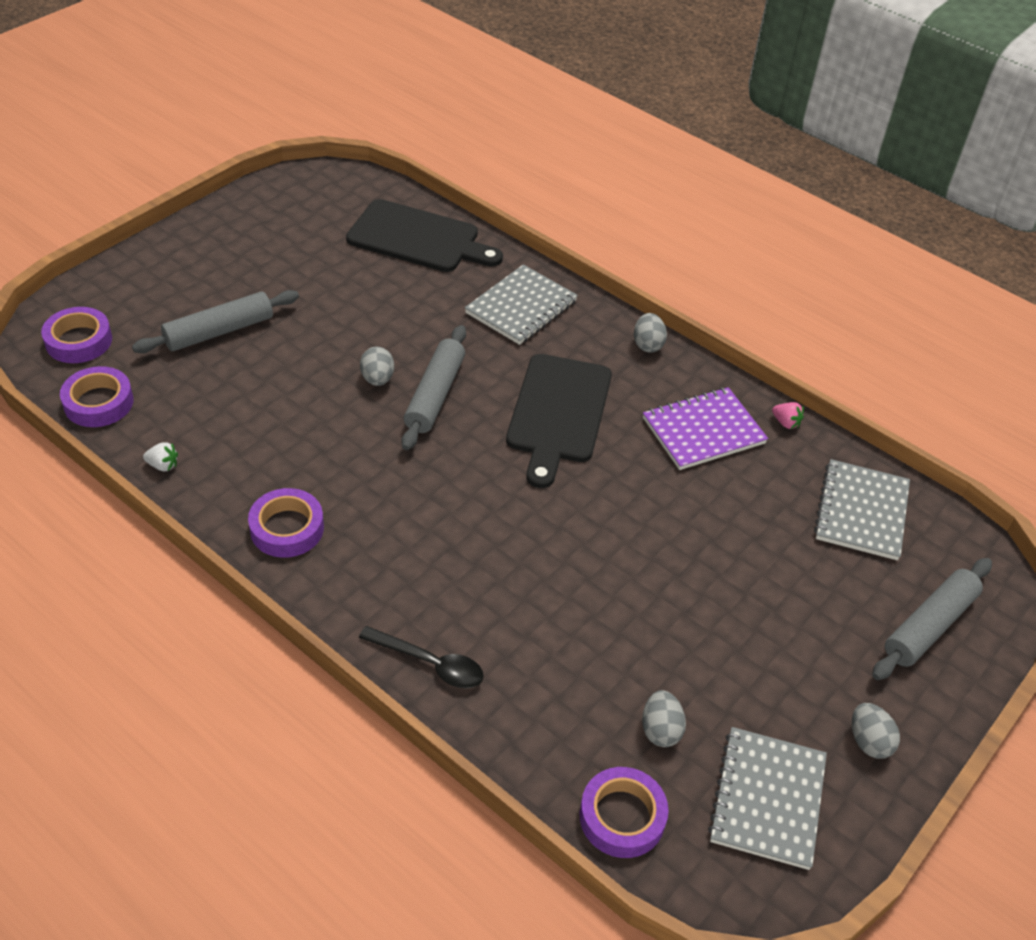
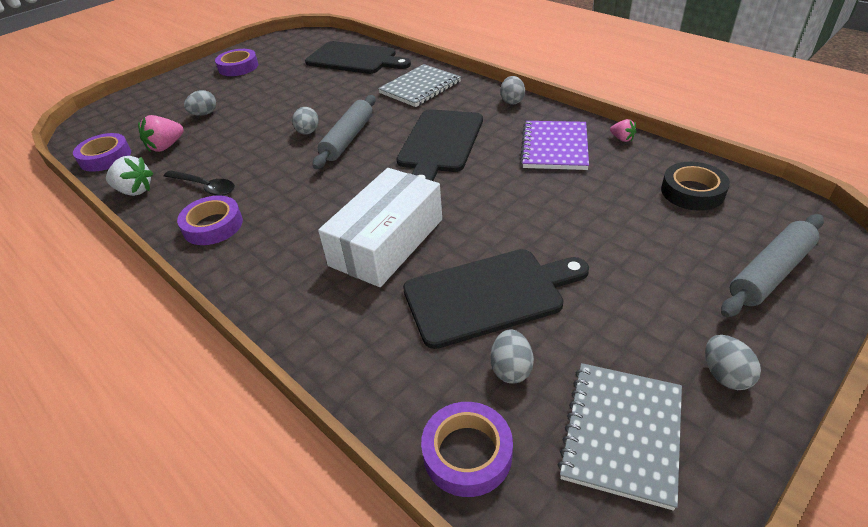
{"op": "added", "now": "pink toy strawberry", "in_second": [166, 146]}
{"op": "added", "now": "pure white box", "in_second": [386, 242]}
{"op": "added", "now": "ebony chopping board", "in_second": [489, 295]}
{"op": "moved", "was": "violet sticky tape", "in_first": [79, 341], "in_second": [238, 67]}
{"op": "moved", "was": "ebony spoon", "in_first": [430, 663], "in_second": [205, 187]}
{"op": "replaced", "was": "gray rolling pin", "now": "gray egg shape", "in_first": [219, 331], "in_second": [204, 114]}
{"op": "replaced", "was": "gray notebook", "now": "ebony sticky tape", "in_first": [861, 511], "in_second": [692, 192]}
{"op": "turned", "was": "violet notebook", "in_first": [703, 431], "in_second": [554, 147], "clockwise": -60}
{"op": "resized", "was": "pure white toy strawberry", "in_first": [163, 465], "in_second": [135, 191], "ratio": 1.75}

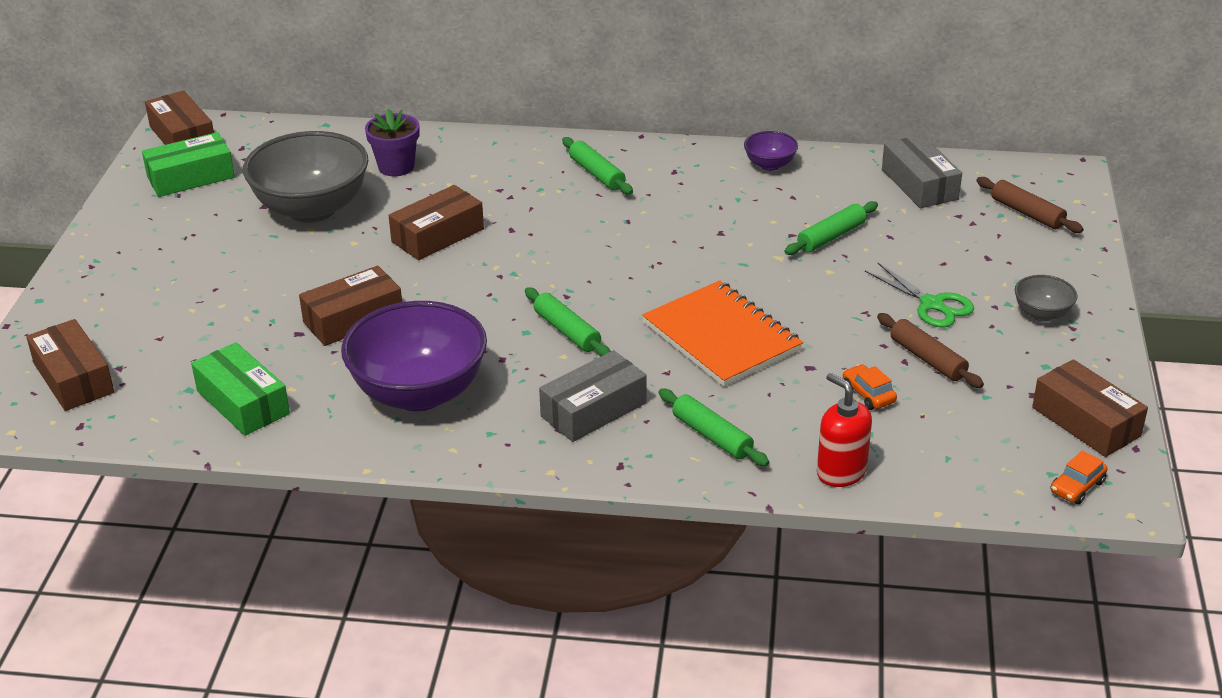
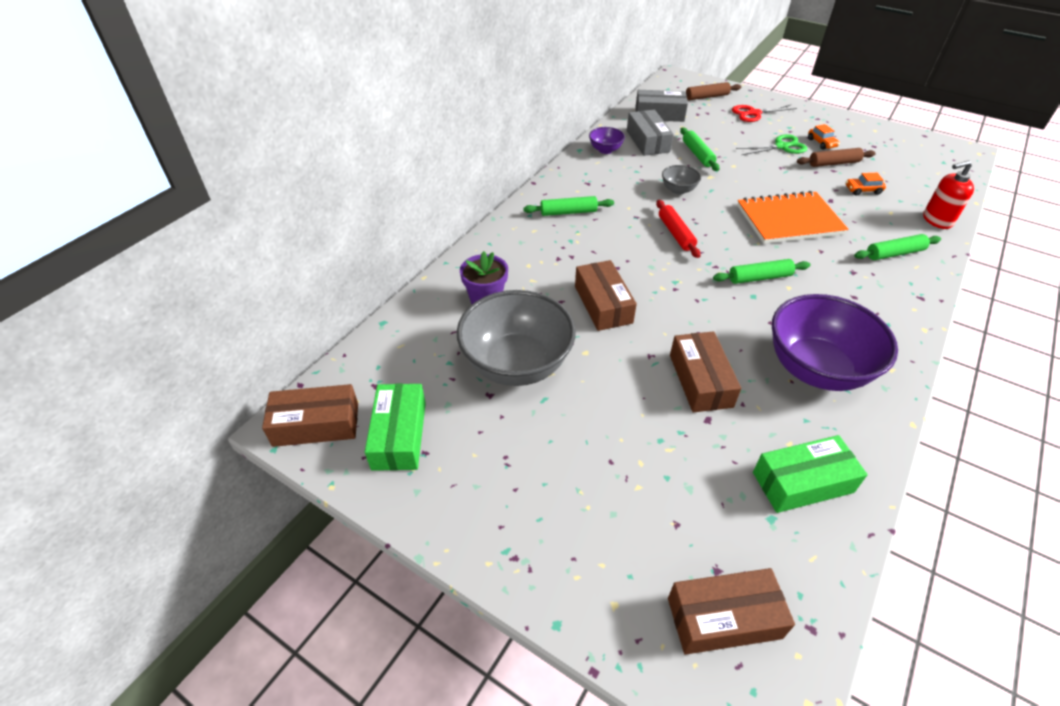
{"op": "removed", "was": "dark brown box", "in_first": [1085, 422]}
{"op": "added", "now": "crimson rolling pin", "in_second": [675, 234]}
{"op": "added", "now": "crimson shears", "in_second": [754, 113]}
{"op": "moved", "was": "gray box", "in_first": [593, 409], "in_second": [647, 141]}
{"op": "moved", "was": "gray deep dish", "in_first": [1042, 314], "in_second": [678, 190]}
{"op": "moved", "was": "bright orange toy car", "in_first": [1077, 487], "in_second": [821, 143]}

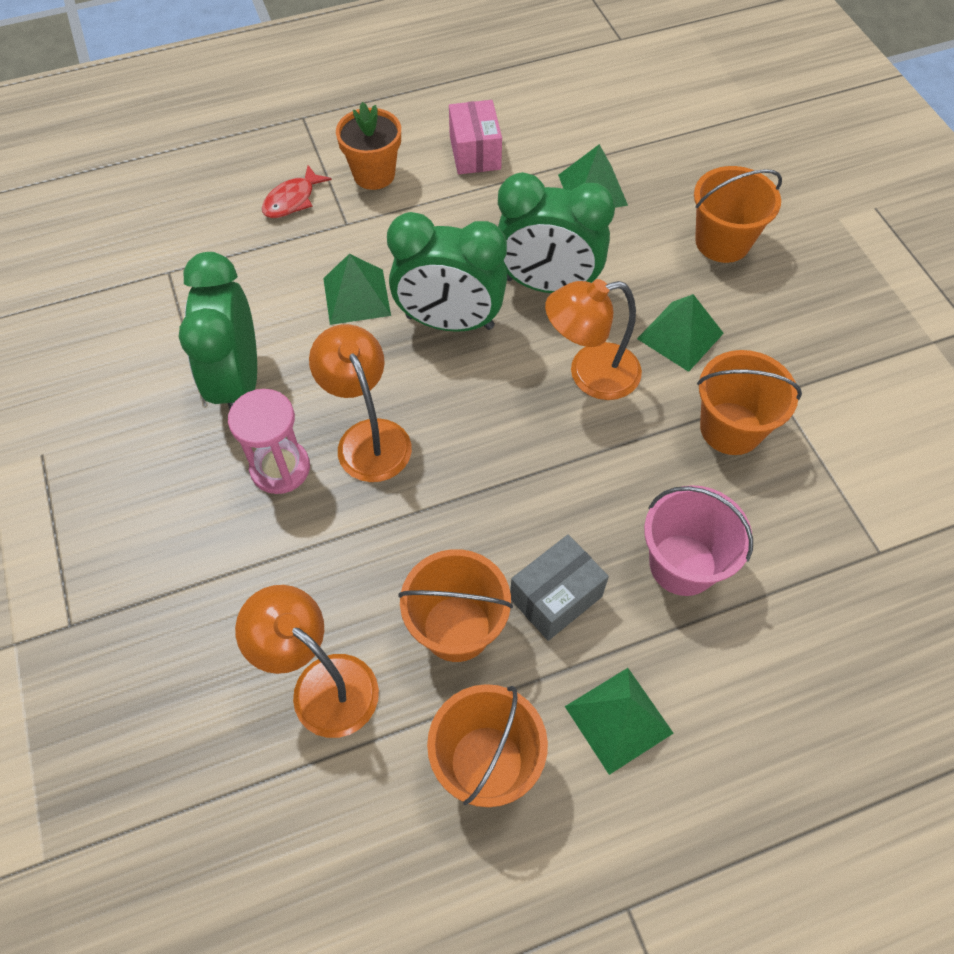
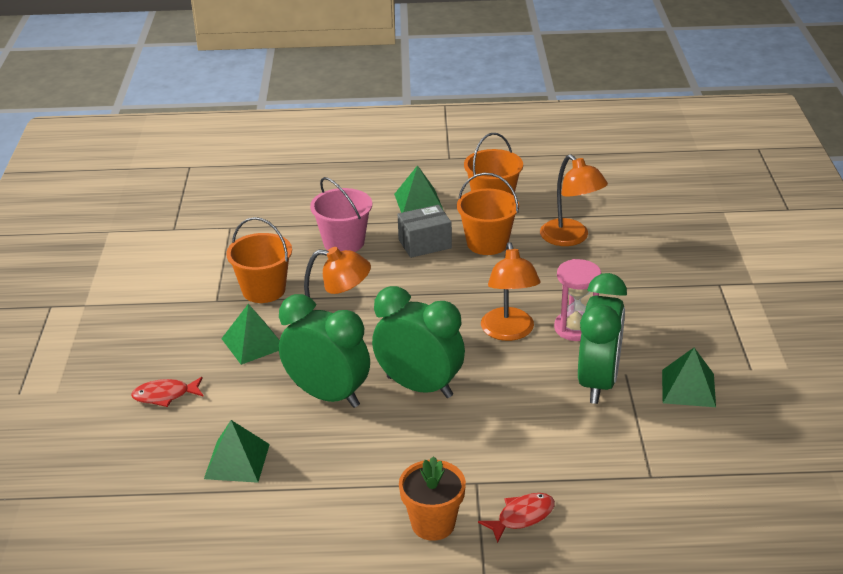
{"op": "removed", "was": "pink box", "in_first": [475, 153]}
{"op": "moved", "was": "leaf-green solid pyramid", "in_first": [356, 296], "in_second": [688, 388]}
{"op": "replaced", "was": "bright orange pail", "now": "crimson toy fish", "in_first": [722, 242], "in_second": [165, 395]}

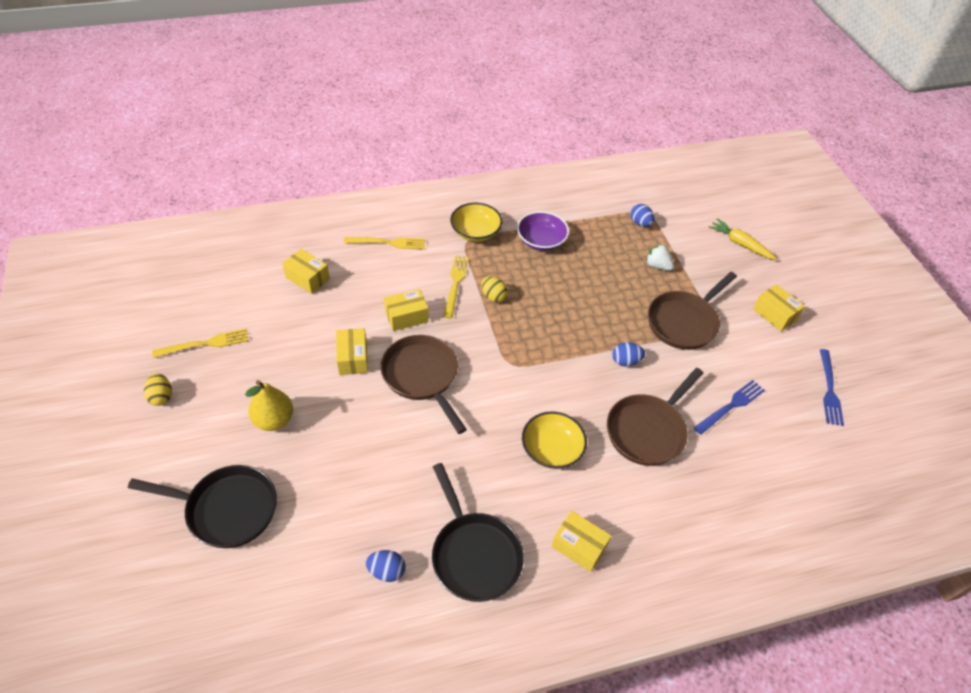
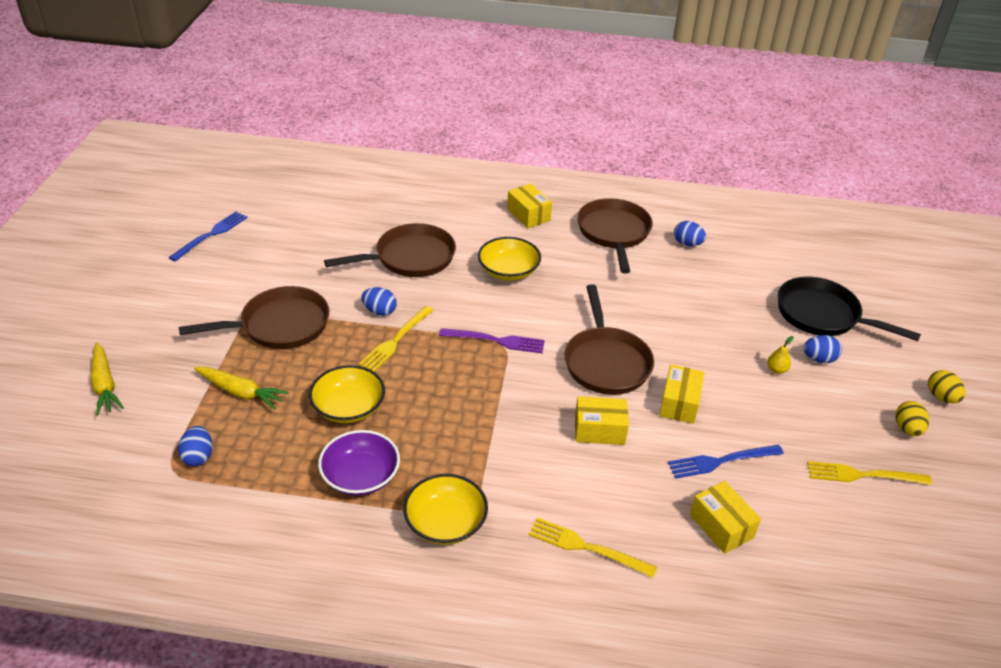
{"op": "removed", "was": "yellow box", "in_first": [774, 314]}
{"op": "added", "now": "yellow deep dish", "in_second": [348, 407]}
{"op": "added", "now": "violet table fork", "in_second": [497, 341]}
{"op": "added", "now": "royal blue egg shape", "in_second": [818, 359]}
{"op": "moved", "was": "yellow table fork", "in_first": [456, 283], "in_second": [395, 341]}
{"op": "moved", "was": "yellow egg shape", "in_first": [493, 296], "in_second": [941, 397]}
{"op": "moved", "was": "royal blue table fork", "in_first": [731, 405], "in_second": [720, 461]}
{"op": "replaced", "was": "pure white toy strawberry", "now": "yellow root vegetable", "in_first": [657, 266], "in_second": [241, 392]}
{"op": "recoloured", "was": "ebony frying pan", "now": "dark brown frying pan", "in_first": [474, 554], "in_second": [614, 233]}
{"op": "resized", "was": "yellow pear fruit", "in_first": [274, 420], "in_second": [776, 370], "ratio": 0.49}

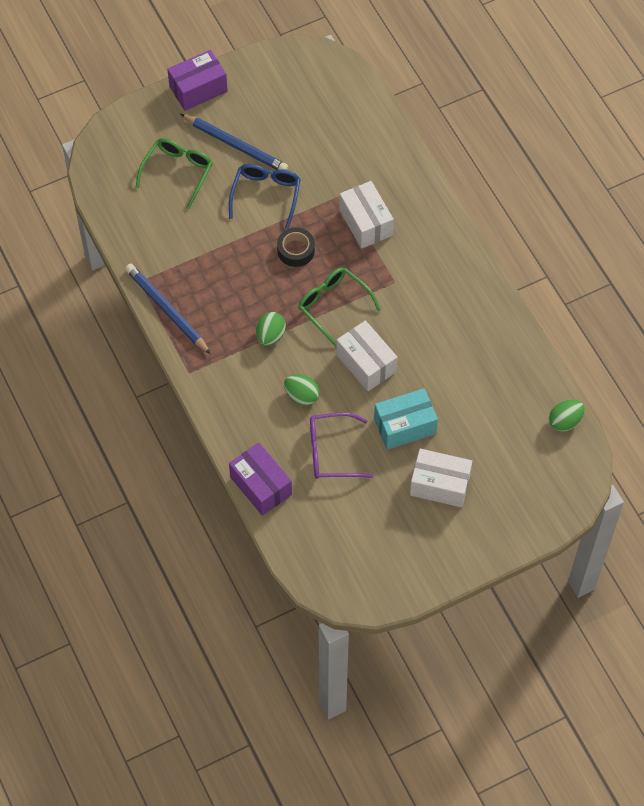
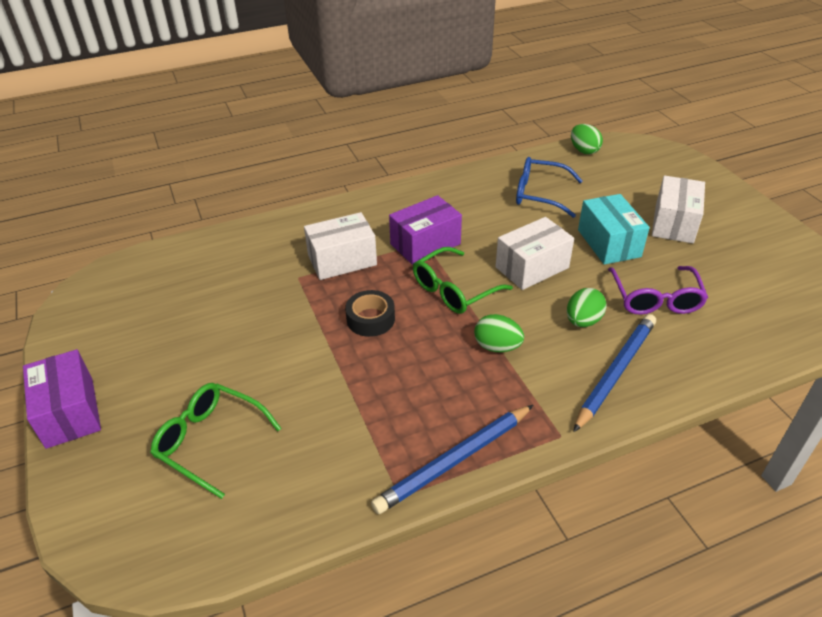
{"op": "moved", "was": "royal blue lead pencil", "in_first": [236, 145], "in_second": [615, 372]}
{"op": "moved", "was": "royal blue glasses", "in_first": [266, 196], "in_second": [540, 194]}
{"op": "moved", "was": "violet box", "in_first": [261, 486], "in_second": [425, 244]}

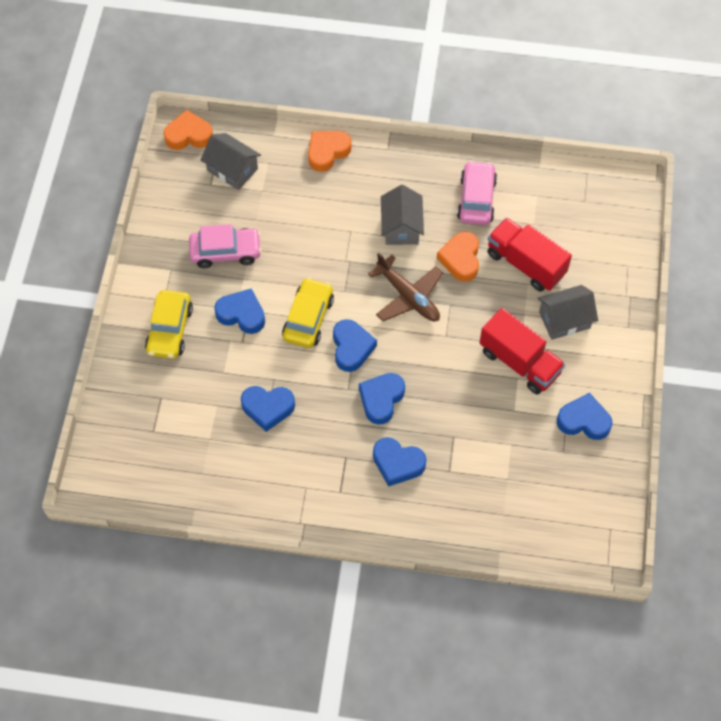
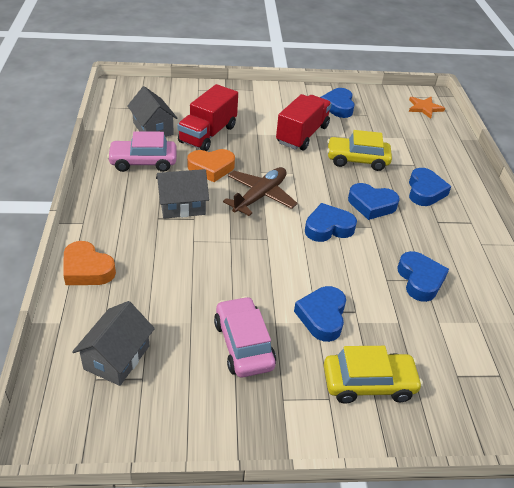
{"op": "removed", "was": "bright orange love heart", "in_first": [189, 135]}
{"op": "added", "now": "bright orange star", "in_second": [424, 108]}
{"op": "moved", "was": "yellow toy car", "in_first": [308, 318], "in_second": [357, 160]}
{"op": "moved", "was": "gray toy house", "in_first": [564, 320], "in_second": [153, 128]}

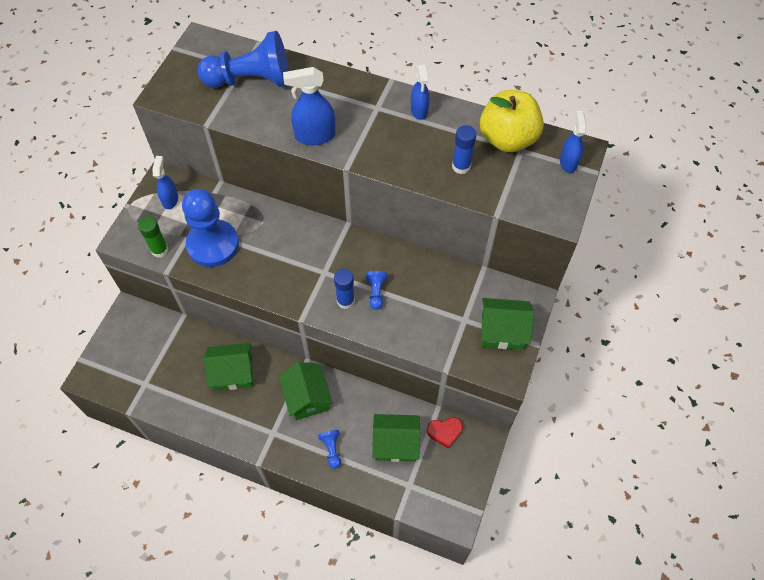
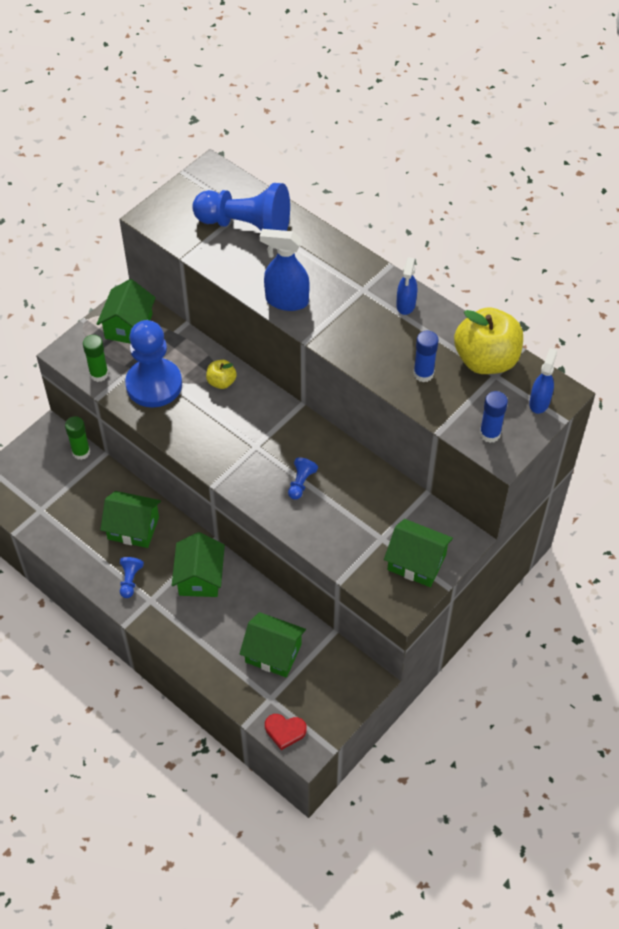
{"op": "added", "now": "leaf-green glue stick", "in_second": [81, 452]}
{"op": "added", "now": "yellow apple", "in_second": [221, 382]}
{"op": "moved", "was": "royal blue game pawn", "in_first": [331, 449], "in_second": [130, 580]}
{"op": "moved", "was": "royal blue glue stick", "in_first": [345, 301], "in_second": [490, 434]}
{"op": "moved", "was": "crimson love heart", "in_first": [445, 432], "in_second": [285, 731]}
{"op": "replaced", "was": "royal blue spray cleaner", "now": "leaf-green toy house", "in_first": [170, 199], "in_second": [129, 326]}

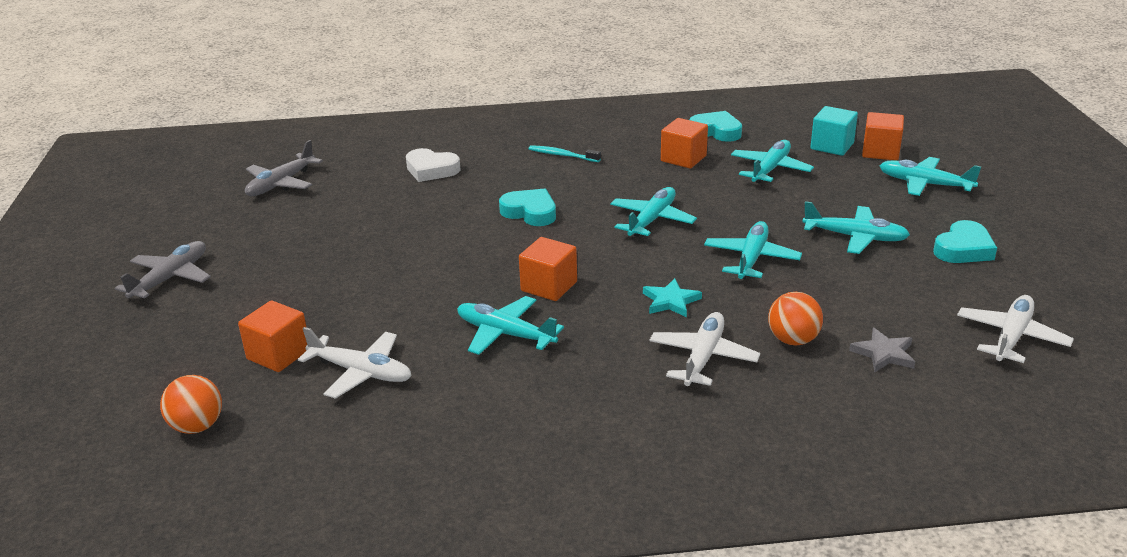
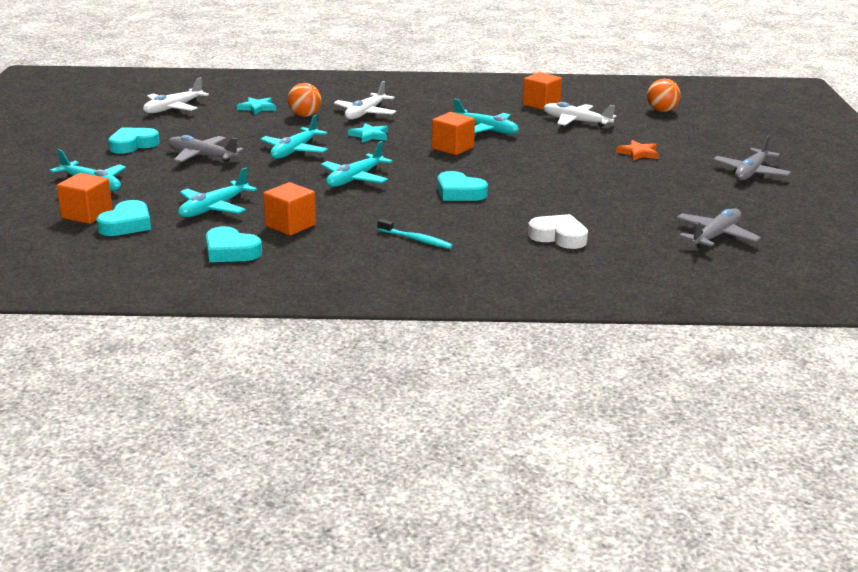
{"op": "added", "now": "bright orange star", "in_second": [638, 153]}
{"op": "moved", "was": "bright orange block", "in_first": [278, 354], "in_second": [541, 104]}
{"op": "replaced", "was": "turquoise block", "now": "turquoise love heart", "in_first": [832, 146], "in_second": [127, 224]}
{"op": "recoloured", "was": "turquoise toy plane", "now": "gray toy plane", "in_first": [854, 237], "in_second": [202, 156]}
{"op": "recoloured", "was": "gray star", "now": "turquoise star", "in_first": [884, 354], "in_second": [257, 108]}

